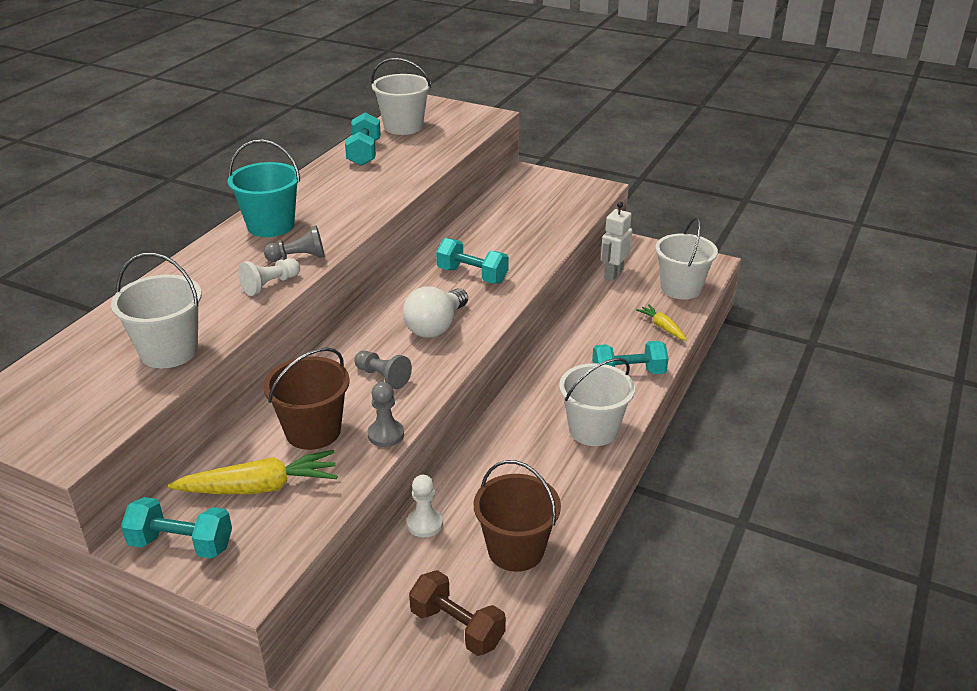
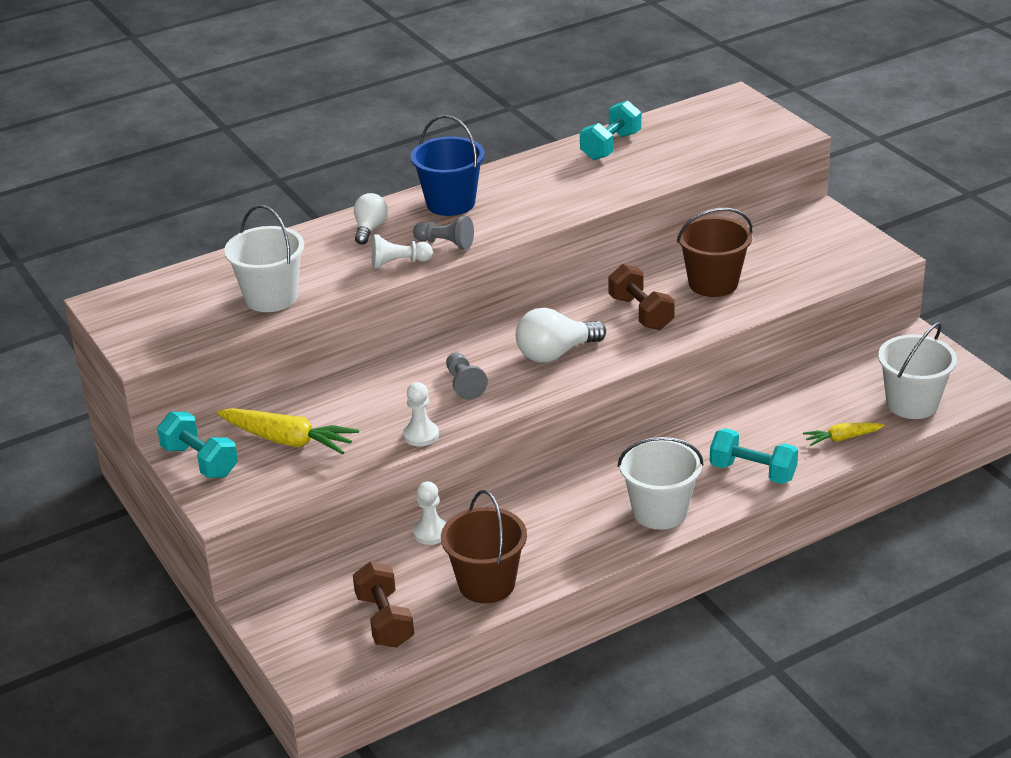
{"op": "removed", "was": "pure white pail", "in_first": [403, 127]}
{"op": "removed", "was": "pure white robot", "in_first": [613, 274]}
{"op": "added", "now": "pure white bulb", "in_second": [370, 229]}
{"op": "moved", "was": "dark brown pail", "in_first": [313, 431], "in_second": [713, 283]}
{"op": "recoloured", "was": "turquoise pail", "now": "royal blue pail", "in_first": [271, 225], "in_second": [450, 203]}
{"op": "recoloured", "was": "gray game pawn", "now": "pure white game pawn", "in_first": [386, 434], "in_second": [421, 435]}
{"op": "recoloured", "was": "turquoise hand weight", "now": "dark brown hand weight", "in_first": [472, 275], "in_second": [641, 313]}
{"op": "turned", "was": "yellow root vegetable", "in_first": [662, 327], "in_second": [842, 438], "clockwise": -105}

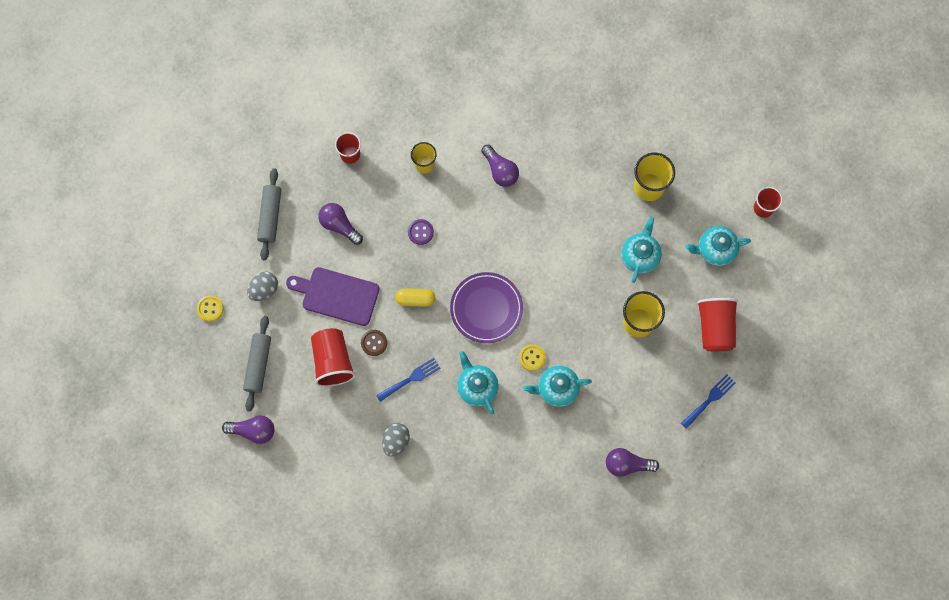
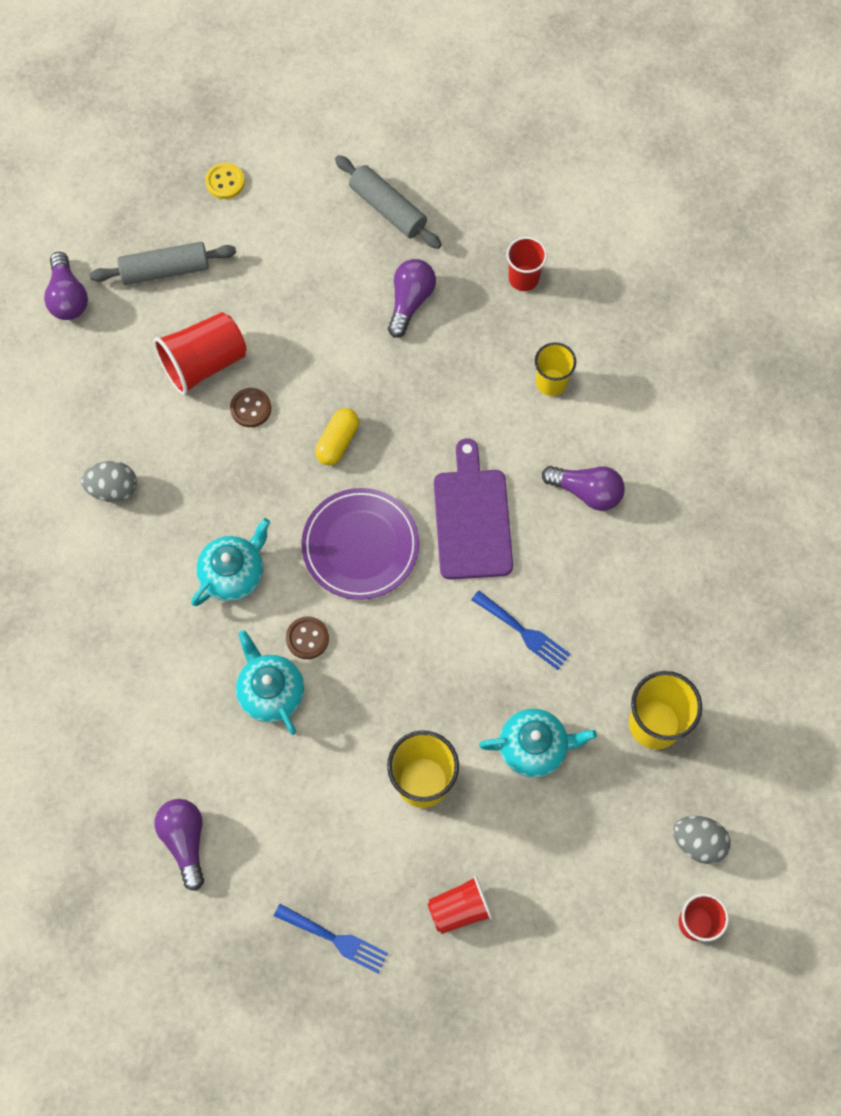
{"op": "removed", "was": "violet button", "in_first": [420, 232]}
{"op": "removed", "was": "turquoise china teapot", "in_first": [715, 249]}
{"op": "moved", "was": "gray egg shape", "in_first": [264, 289], "in_second": [698, 842]}
{"op": "moved", "was": "violet chopping board", "in_first": [337, 295], "in_second": [472, 518]}
{"op": "moved", "was": "royal blue table fork", "in_first": [411, 379], "in_second": [524, 632]}
{"op": "recoloured", "was": "yellow button", "now": "dark brown button", "in_first": [532, 357], "in_second": [307, 638]}
{"op": "turned", "was": "gray rolling pin", "in_first": [270, 216], "in_second": [387, 209], "clockwise": 60}
{"op": "turned", "was": "yellow pill", "in_first": [415, 299], "in_second": [337, 442], "clockwise": 45}
{"op": "turned", "was": "violet bulb", "in_first": [500, 170], "in_second": [586, 491], "clockwise": -105}
{"op": "resized", "was": "crimson cup", "in_first": [715, 327], "in_second": [459, 909], "ratio": 0.65}

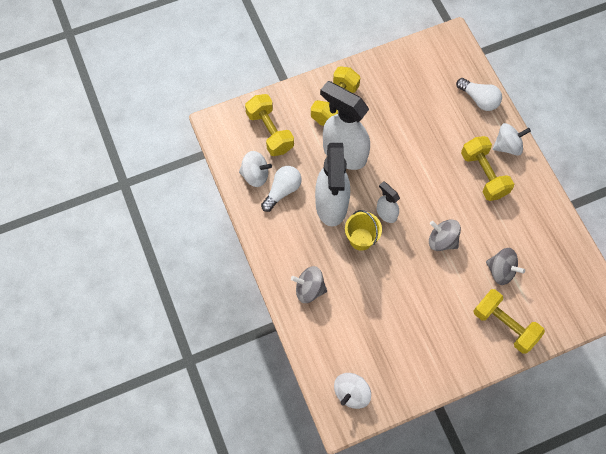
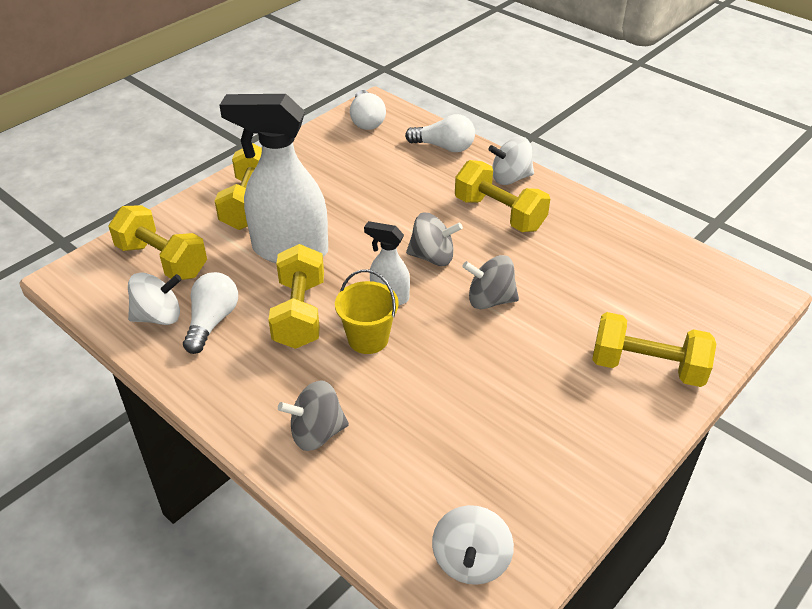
{"op": "added", "now": "pure white bulb", "in_second": [367, 121]}
{"op": "moved", "was": "gray spinning top", "in_first": [501, 271], "in_second": [432, 257]}
{"op": "replaced", "was": "pure white spray cleaner", "now": "yellow hand weight", "in_first": [331, 205], "in_second": [300, 313]}
{"op": "turned", "was": "pure white spinning top", "in_first": [507, 146], "in_second": [510, 178], "clockwise": -150}

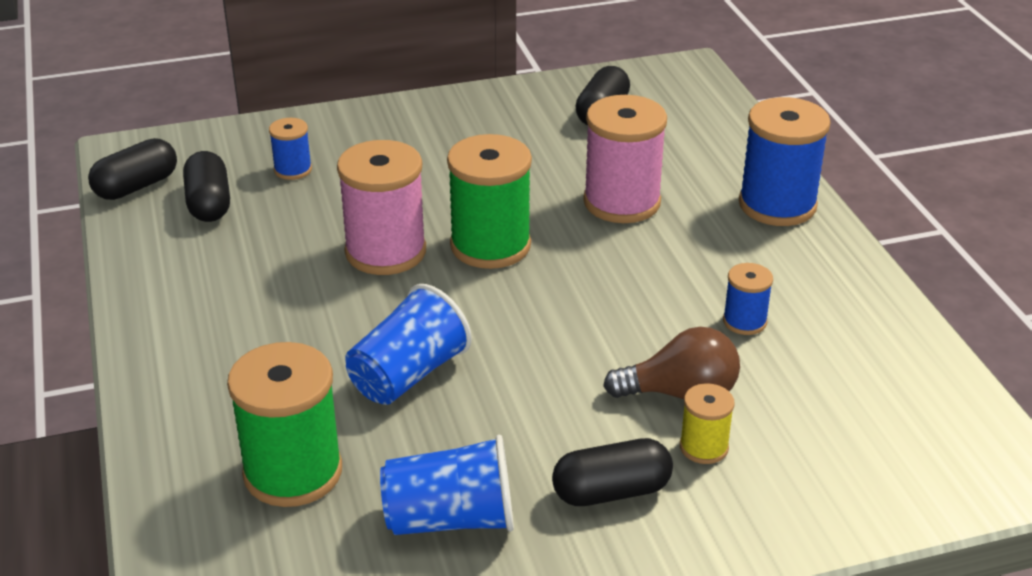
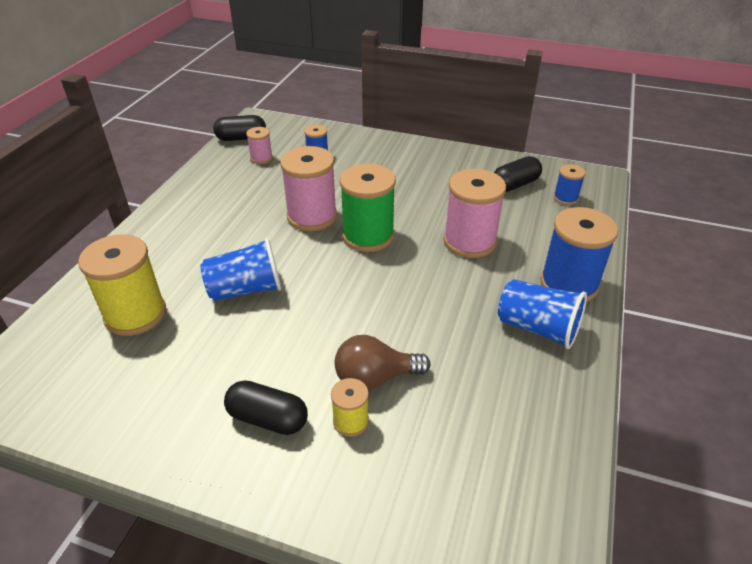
{"op": "moved", "was": "royal blue cup", "in_first": [451, 519], "in_second": [537, 328]}
{"op": "moved", "was": "royal blue reel of thread", "in_first": [744, 321], "in_second": [565, 198]}
{"op": "replaced", "was": "ebony pill", "now": "pink reel of thread", "in_first": [209, 203], "in_second": [261, 158]}
{"op": "recoloured", "was": "leaf-green reel of thread", "now": "yellow reel of thread", "in_first": [293, 472], "in_second": [135, 314]}
{"op": "turned", "was": "dark brown bulb", "in_first": [680, 393], "in_second": [375, 378], "clockwise": 135}

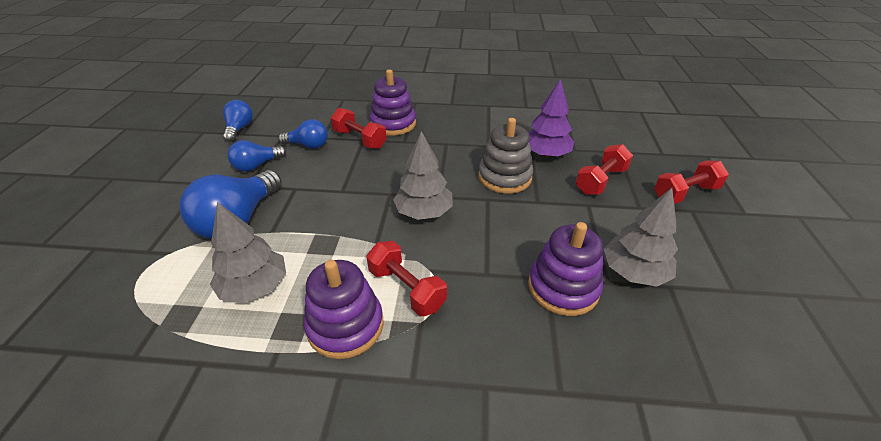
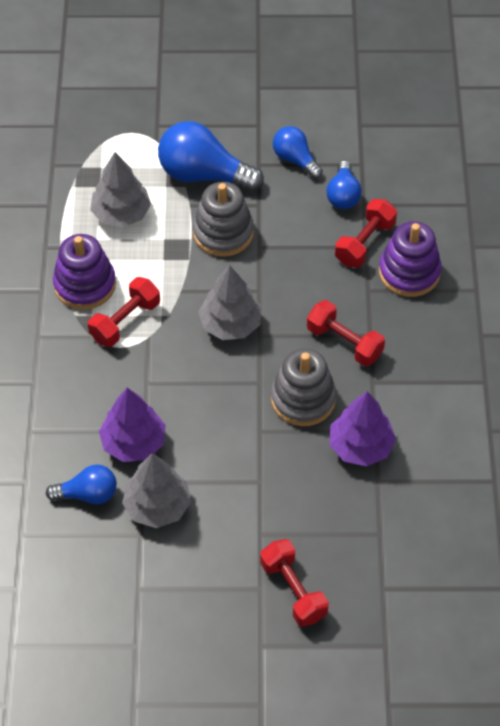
{"op": "added", "now": "gray stacking toy", "in_second": [223, 233]}
{"op": "moved", "was": "royal blue bulb", "in_first": [239, 129], "in_second": [88, 494]}
{"op": "moved", "was": "crimson hand weight", "in_first": [600, 181], "in_second": [344, 342]}
{"op": "replaced", "was": "violet stacking toy", "now": "violet fir tree", "in_first": [563, 287], "in_second": [133, 442]}

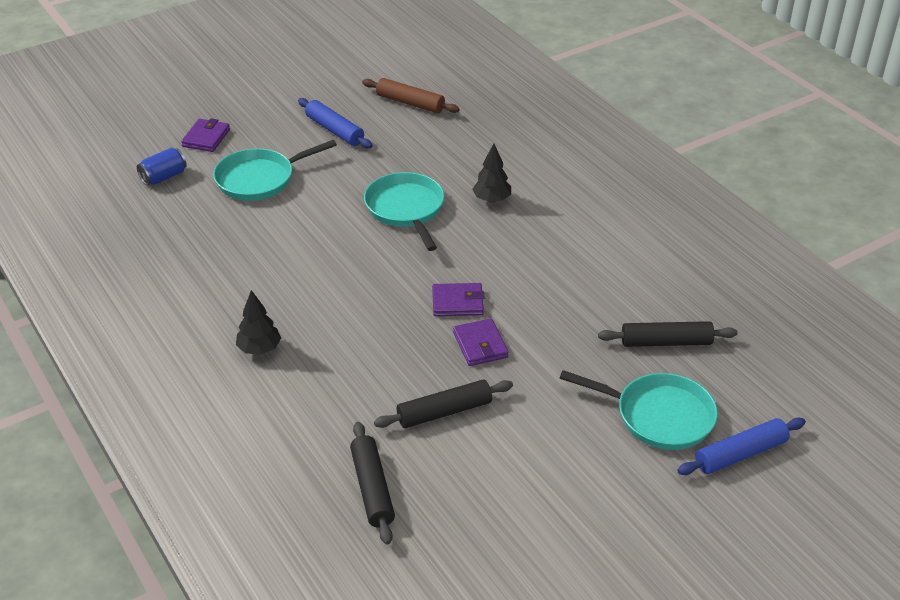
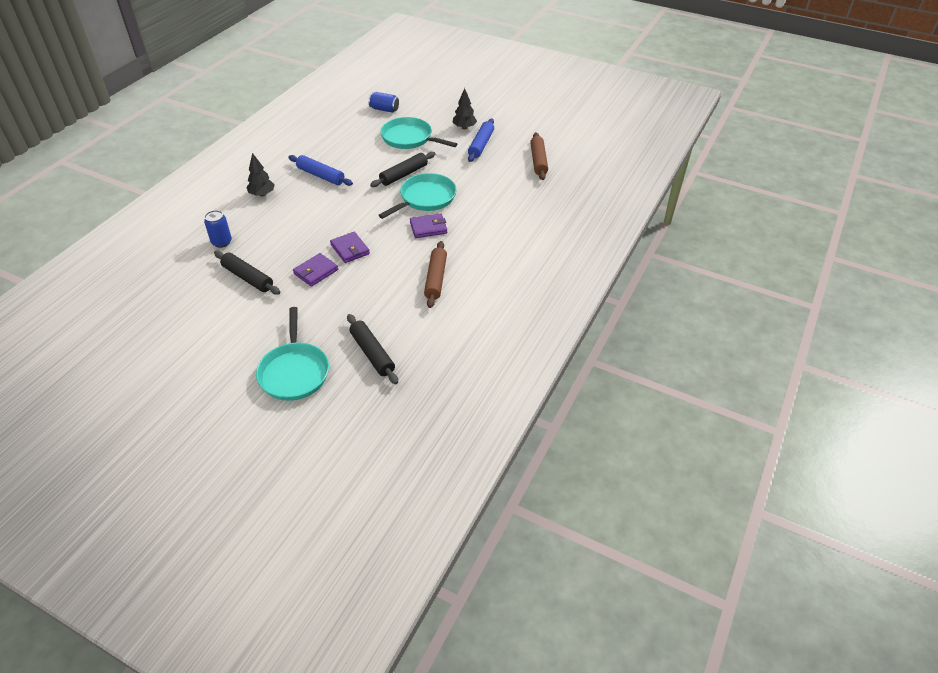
{"op": "added", "now": "royal blue tin", "in_second": [221, 242]}
{"op": "added", "now": "dark brown rolling pin", "in_second": [436, 279]}
{"op": "moved", "was": "violet wallet", "in_first": [206, 138], "in_second": [428, 228]}
{"op": "moved", "was": "ebony rolling pin", "in_first": [372, 488], "in_second": [404, 174]}
{"op": "moved", "was": "ebony fir tree", "in_first": [492, 200], "in_second": [464, 127]}
{"op": "moved", "was": "royal blue rolling pin", "in_first": [740, 454], "in_second": [321, 176]}

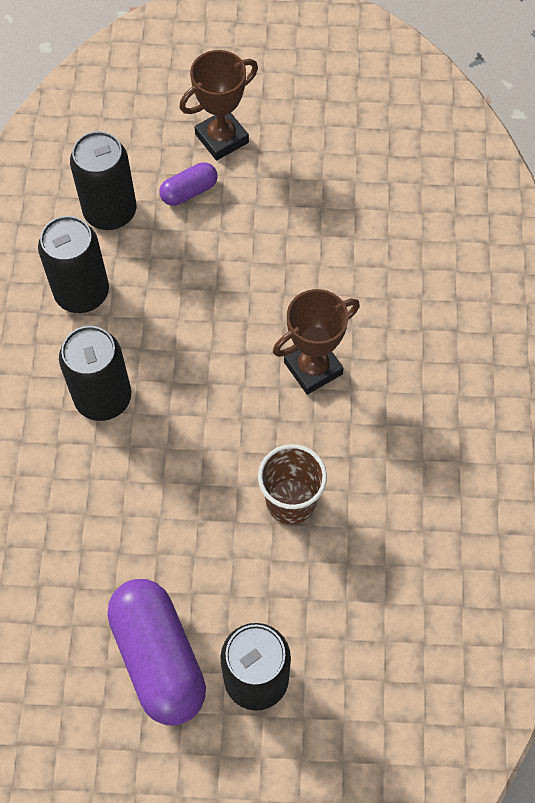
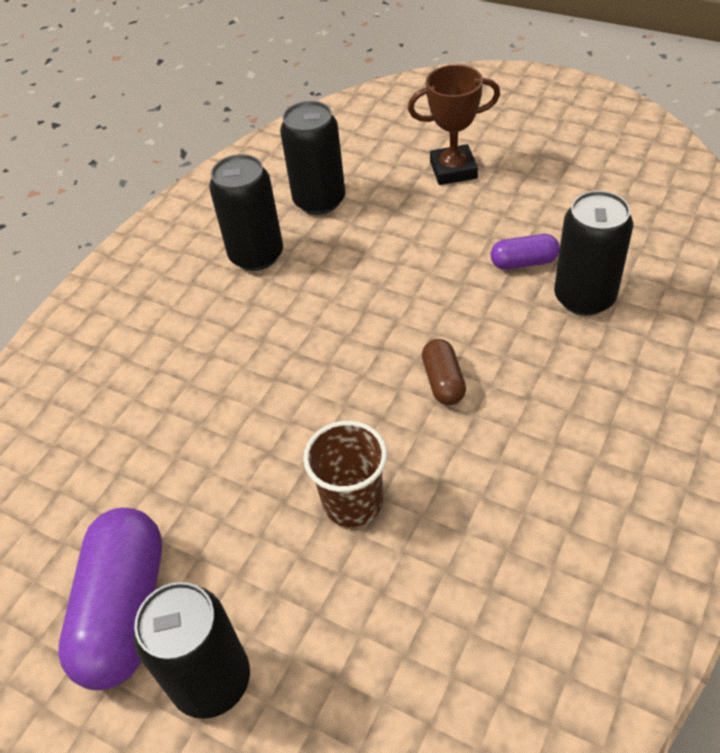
{"op": "moved", "was": "ebony tin", "in_first": [103, 398], "in_second": [584, 298]}
{"op": "moved", "was": "violet pill", "in_first": [189, 191], "in_second": [523, 262]}
{"op": "replaced", "was": "dark brown prize cup", "now": "dark brown pill", "in_first": [313, 368], "in_second": [443, 381]}

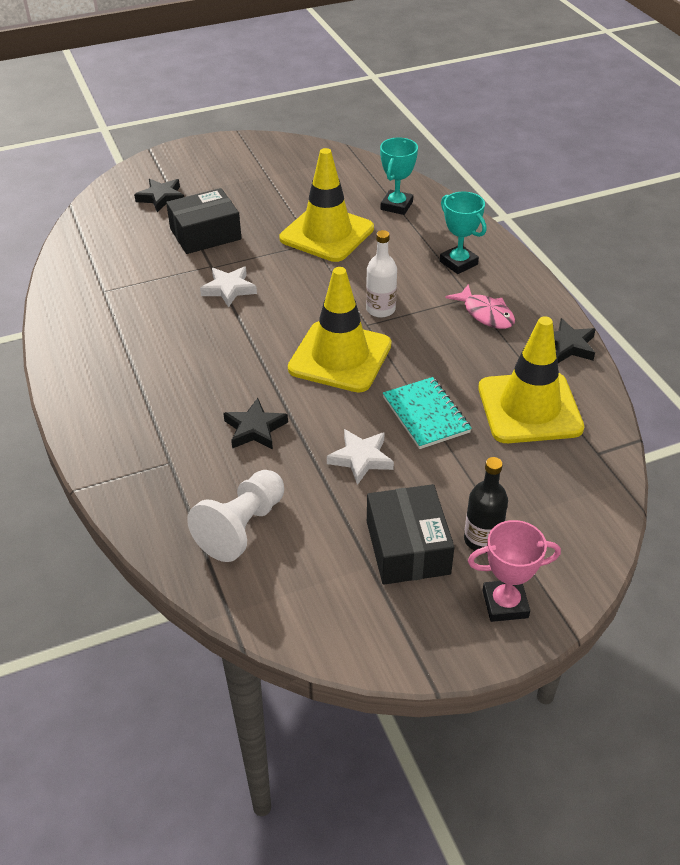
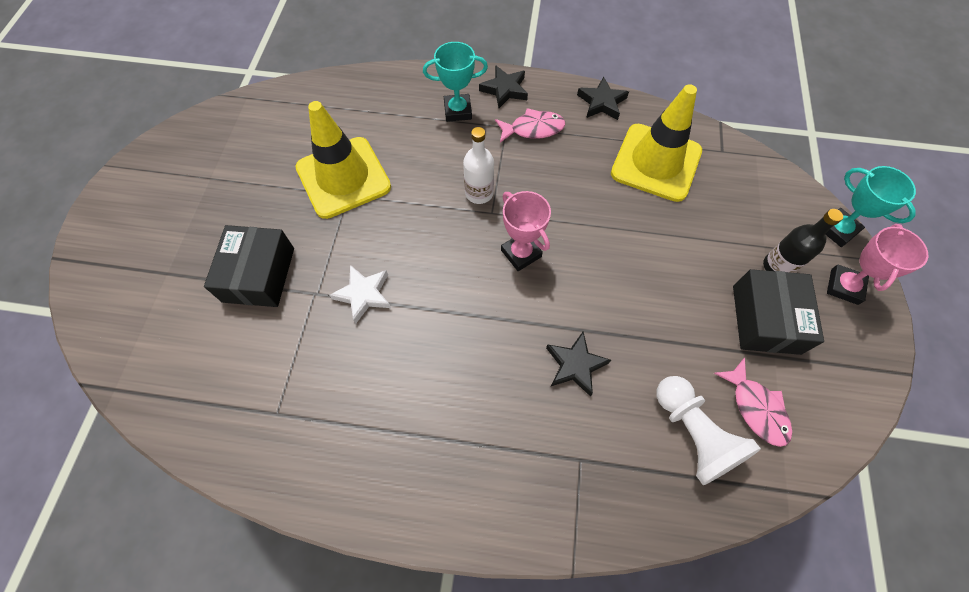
{"op": "removed", "was": "pure white star", "in_first": [361, 458]}
{"op": "removed", "was": "turquoise notebook", "in_first": [426, 415]}
{"op": "added", "now": "pink toy fish", "in_second": [756, 408]}
{"op": "moved", "was": "ebony star", "in_first": [161, 198], "in_second": [504, 90]}
{"op": "moved", "was": "turquoise prize cup", "in_first": [396, 206], "in_second": [837, 230]}
{"op": "replaced", "was": "yellow safety cone", "now": "pink prize cup", "in_first": [340, 357], "in_second": [521, 253]}
{"op": "turned", "was": "ebony box", "in_first": [408, 547], "in_second": [766, 319], "clockwise": 75}

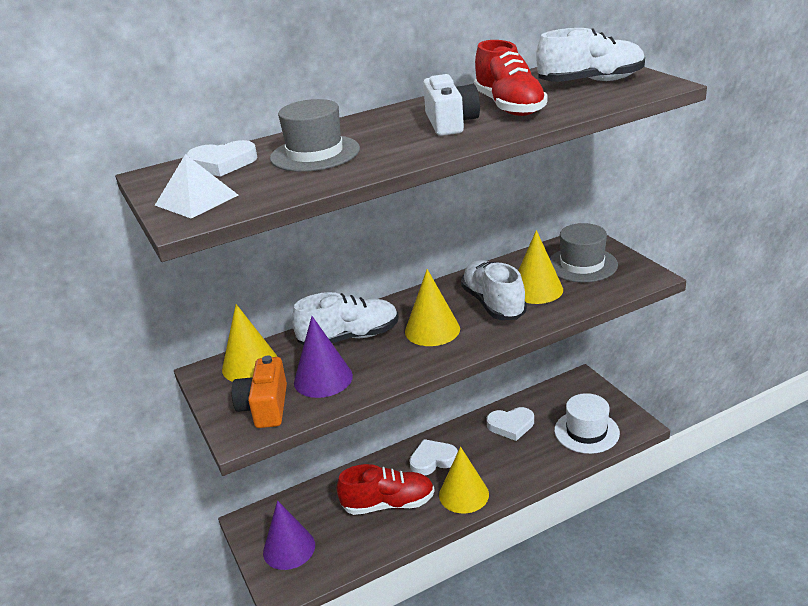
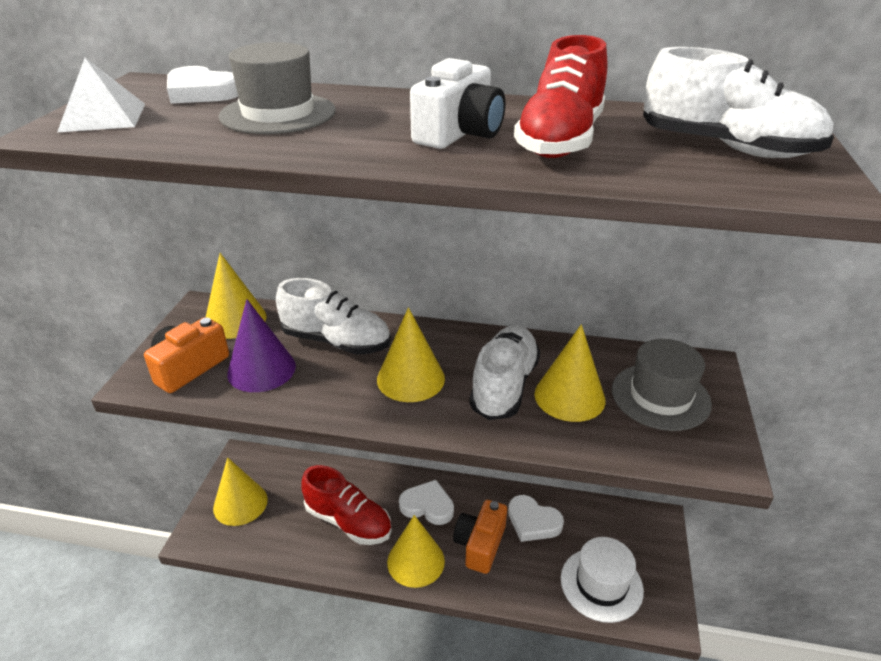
{"op": "added", "now": "bright orange compact camera", "in_second": [480, 544]}
{"op": "recoloured", "was": "violet cone", "now": "yellow cone", "in_first": [289, 548], "in_second": [240, 503]}

